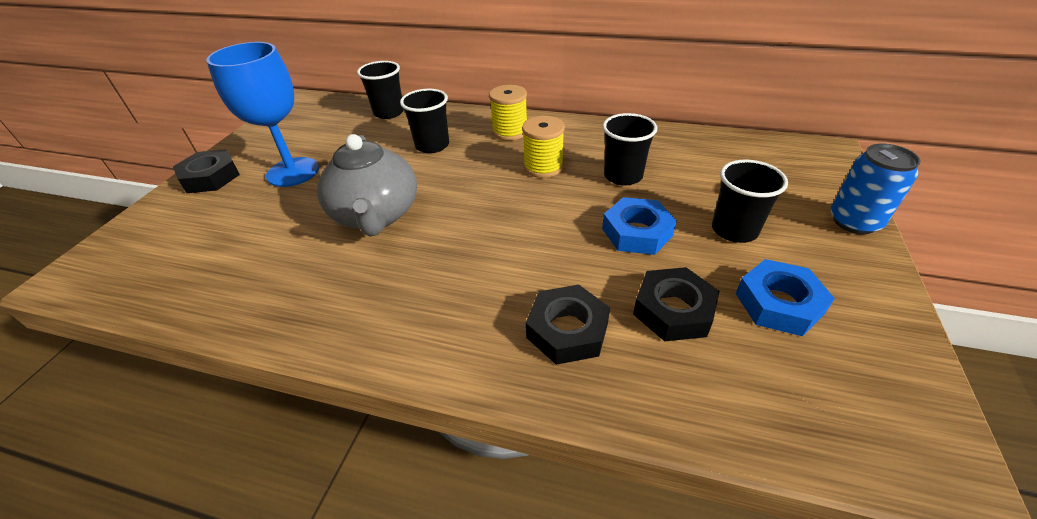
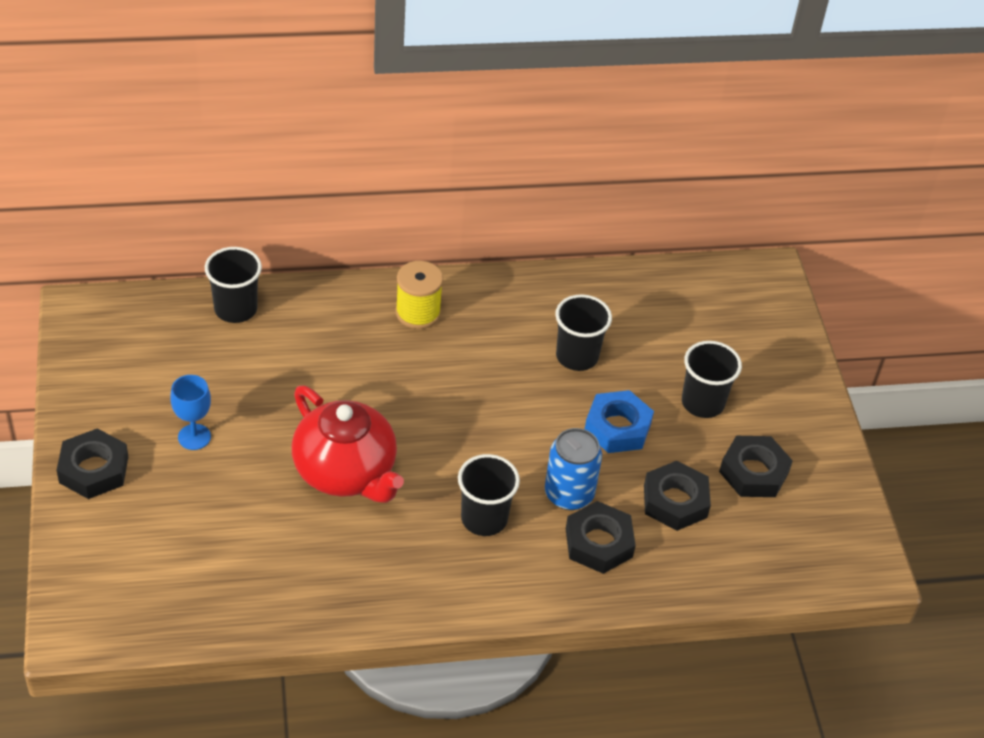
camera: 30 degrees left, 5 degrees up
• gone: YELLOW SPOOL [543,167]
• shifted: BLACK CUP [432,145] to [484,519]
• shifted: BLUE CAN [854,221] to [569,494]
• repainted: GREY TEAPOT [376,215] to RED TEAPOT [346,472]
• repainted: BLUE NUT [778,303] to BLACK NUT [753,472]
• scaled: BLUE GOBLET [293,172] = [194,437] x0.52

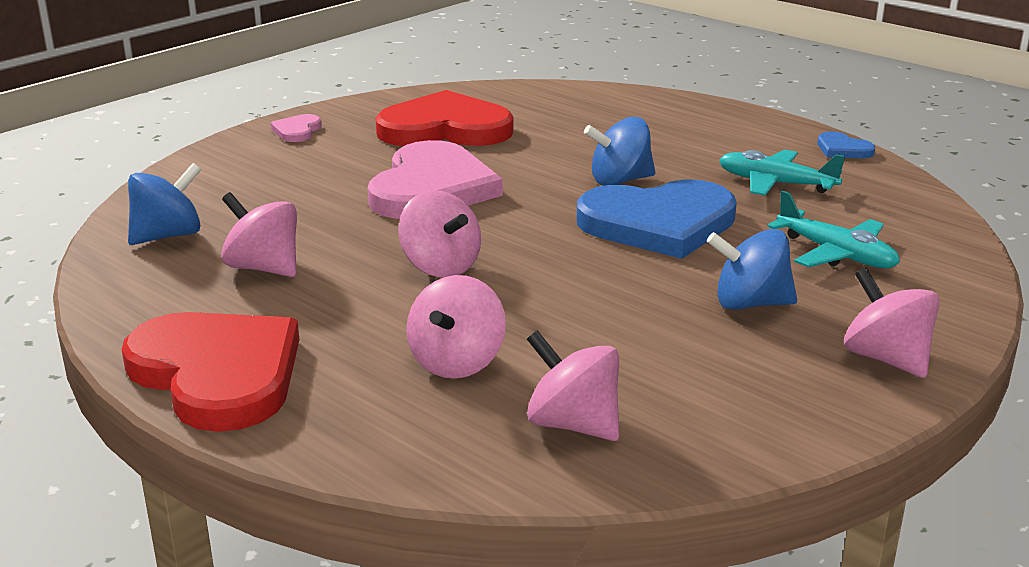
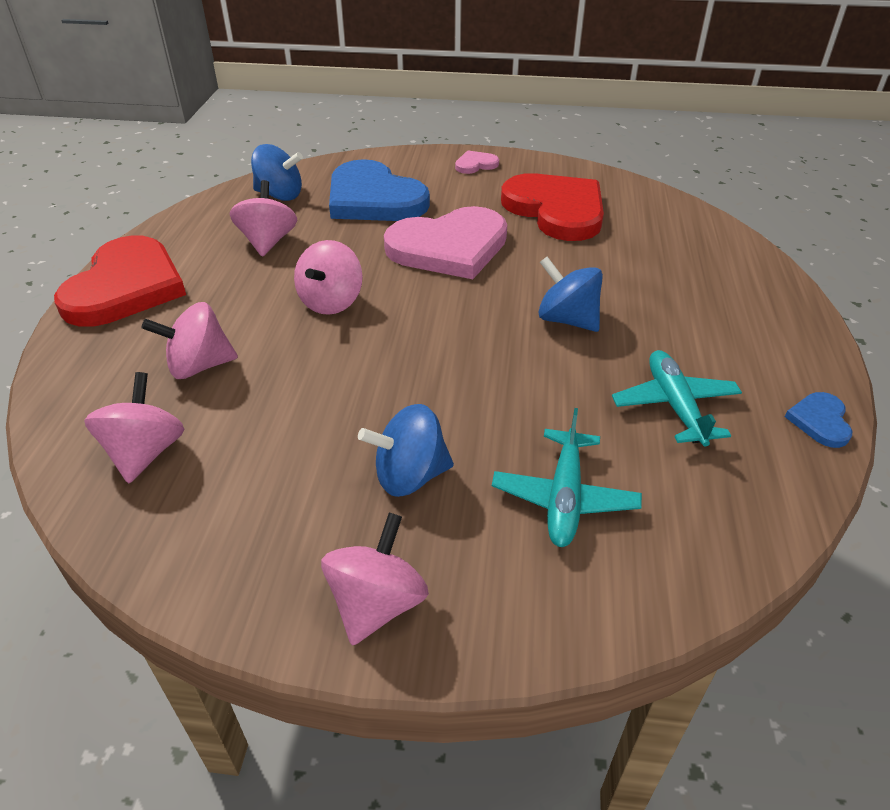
camera: 55 degrees right, 15 degrees up
• shifted: BLUE HEART [658,224] to [374,199]
• rotated: BLUE SPINNING TOP [750,304] = [410,475] 75 degrees counterclockwise

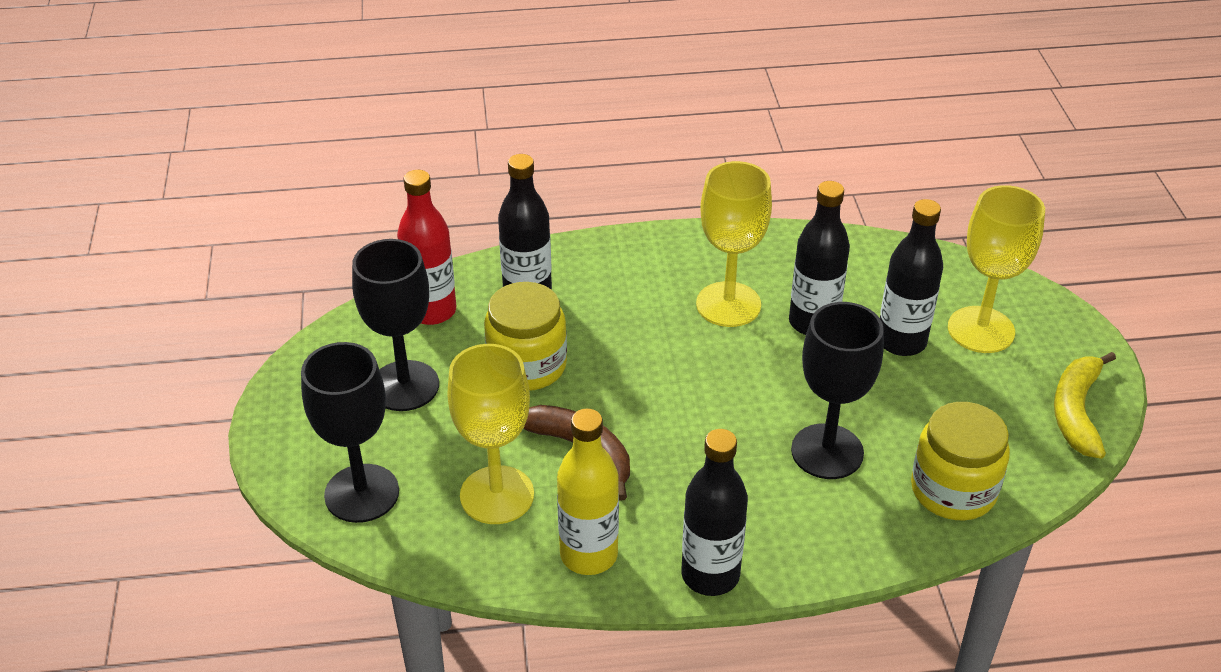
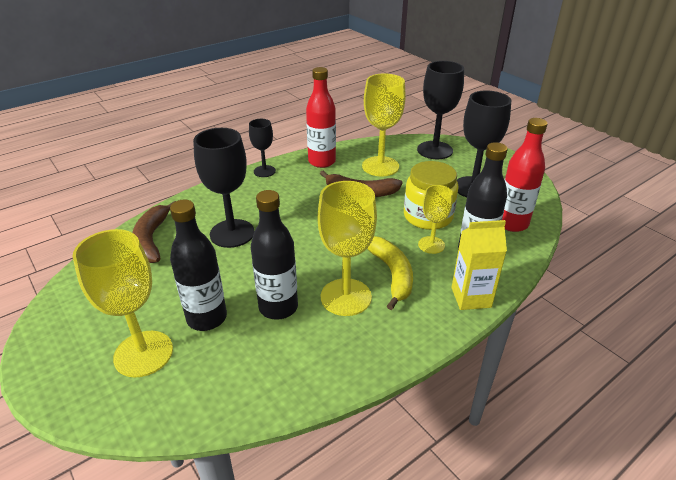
camera: 150 degrees right, 5 degrees down
• new: YELLOW GOBLET [431,245]
• new: YELLOW CARTON [471,297]
• shifted: YELLOW BANANA [1076,411] to [391,274]
• swapped: BLACK BOTTLE [710,575] to BLACK GOBLET [264,171]
• swapped: YELLOW JAR [953,490] to BROWN BANANA [151,239]
• repainted: YELLOW BOTTLE [589,555] to RED BOTTLE [322,162]

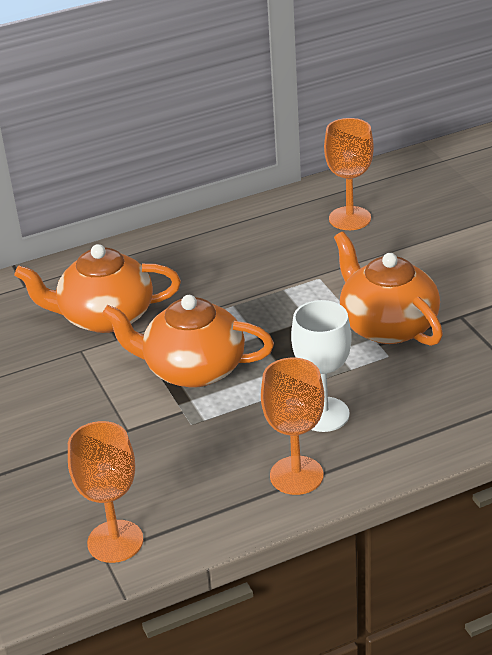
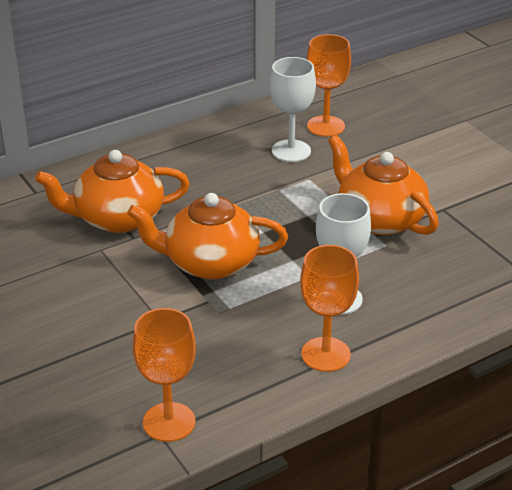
camera: 10 degrees left, 0 degrees up
• new: WHITE GOBLET [291,151]

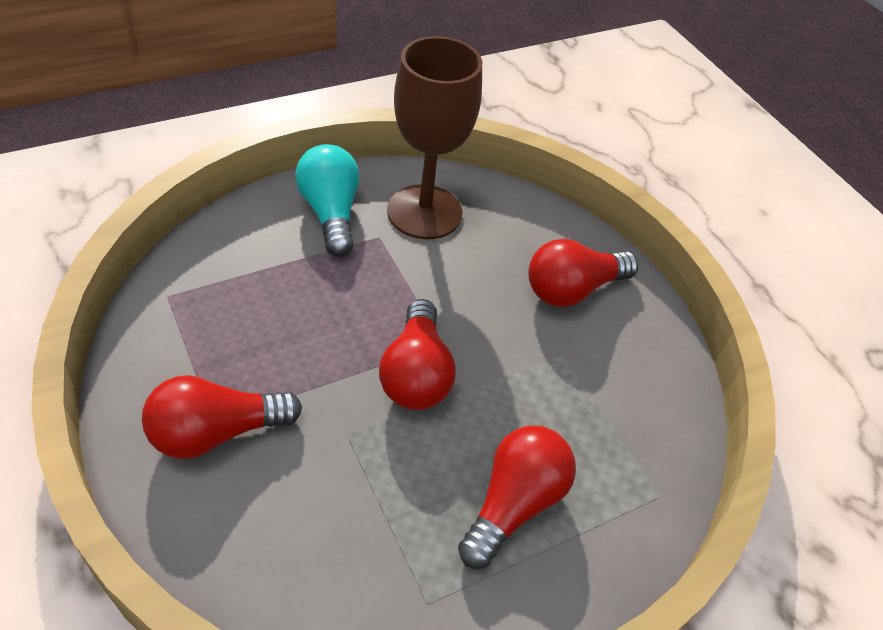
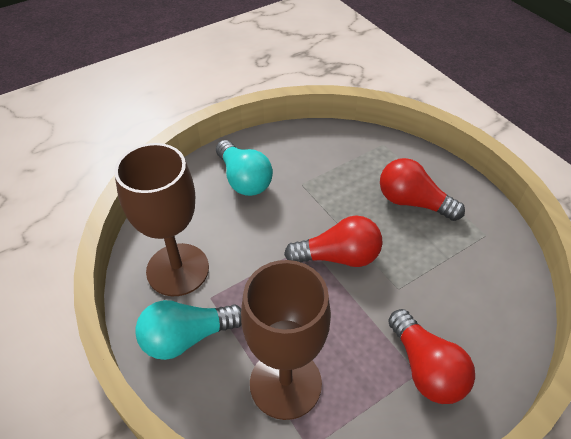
camera: 90 degrees left, 0 degrees up
• new: BROWN GOBLET [285,383]
• repainted: RED LIGHT BULB [572,289] to TURQUOISE LIGHT BULB [244,179]

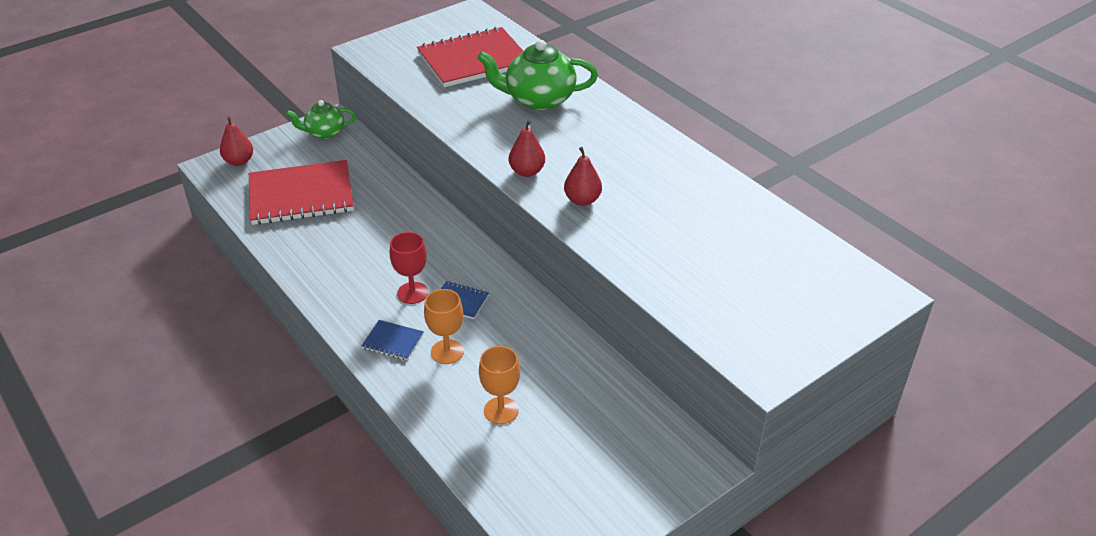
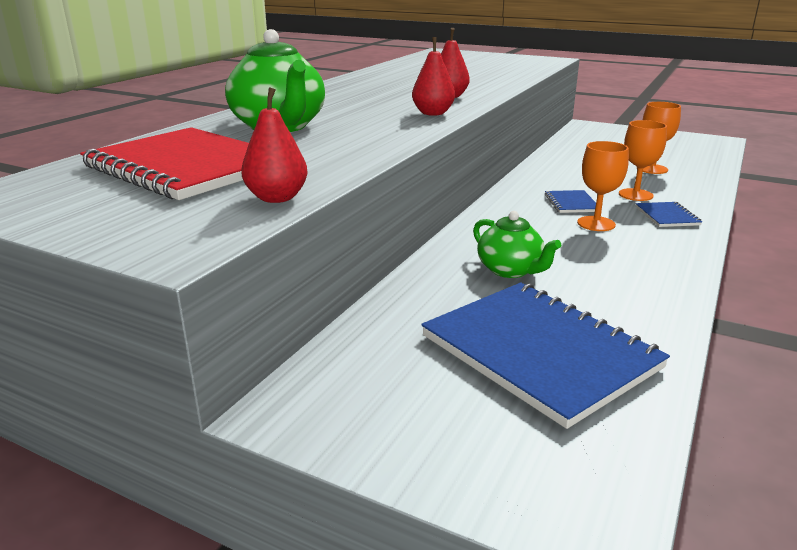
camera: 115 degrees left, 15 degrees down
• shifted: RED PEAR [239,161] to [277,198]
• shifted: GREEN TEAPOT [324,133] to [511,270]
• repainted: RED NOTEBOOK [301,195] to BLUE NOTEBOOK [539,352]
• repainted: RED GOBLET [412,293] to ORANGE GOBLET [596,224]

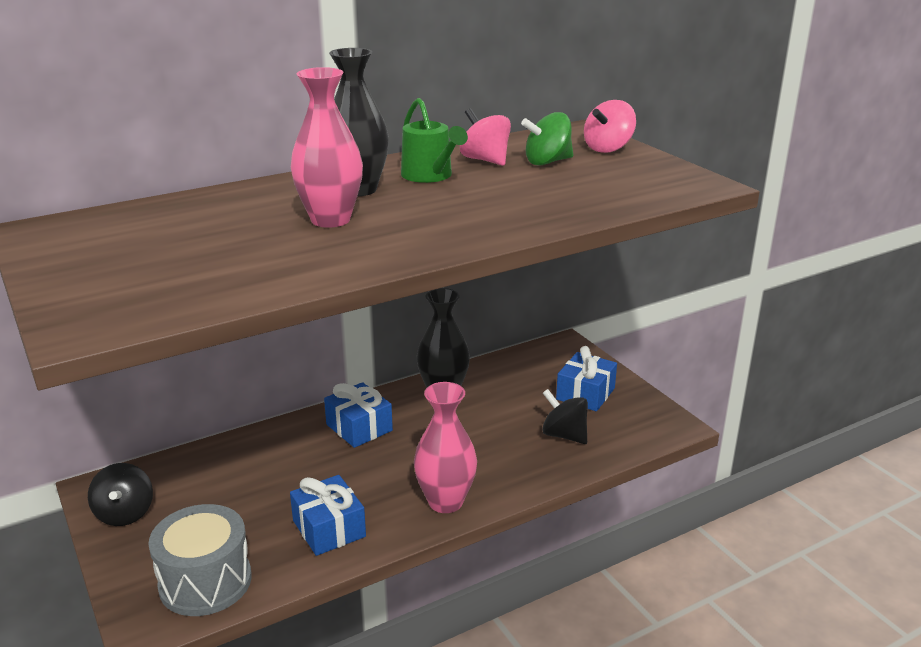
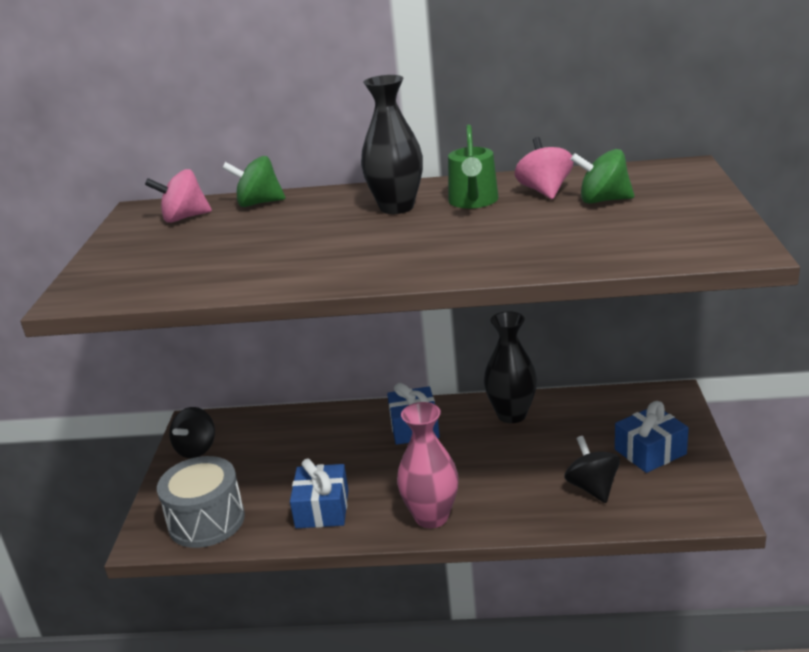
camera: 35 degrees right, 0 degrees up
• gone: PINK VASE [330,220]
• new: GREEN SPINNING TOP [258,203]
• shifted: PINK SPINNING TOP [608,148] to [184,218]

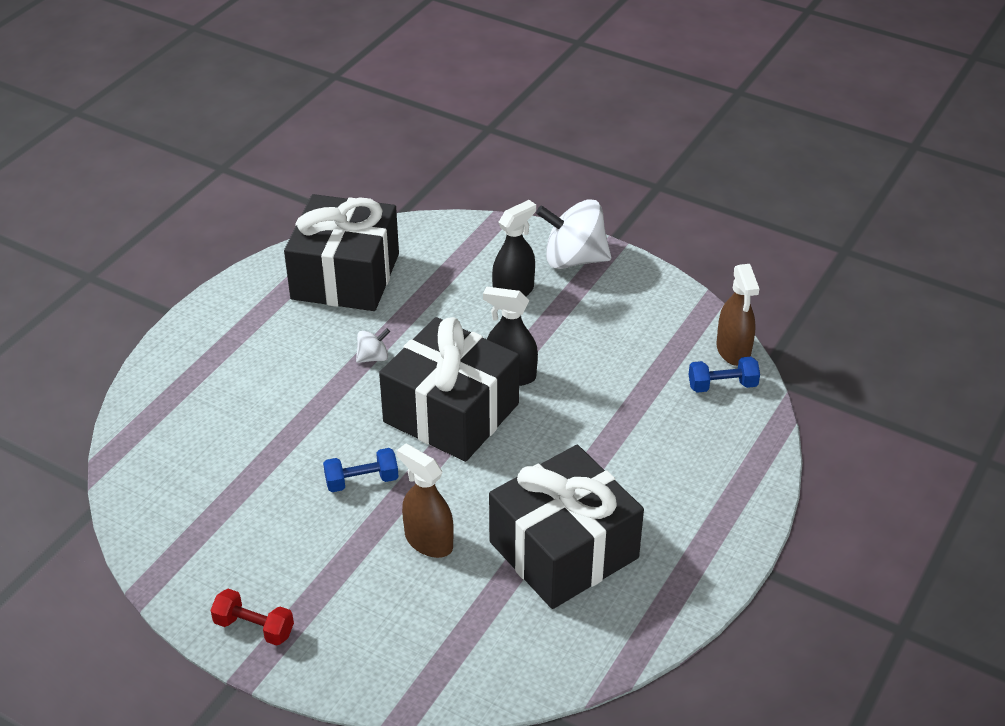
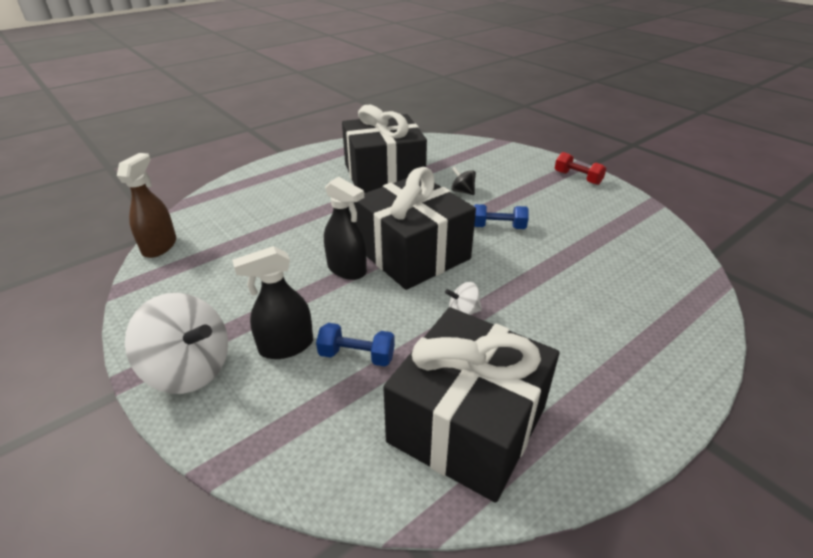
camera: 160 degrees left, 5 degrees down
• shifted: BLUE DUMBBELL [722,385] to [357,356]
• swapped: BROWN SPRAY BOTTLE [428,541] to BLACK SPINNING TOP [462,191]

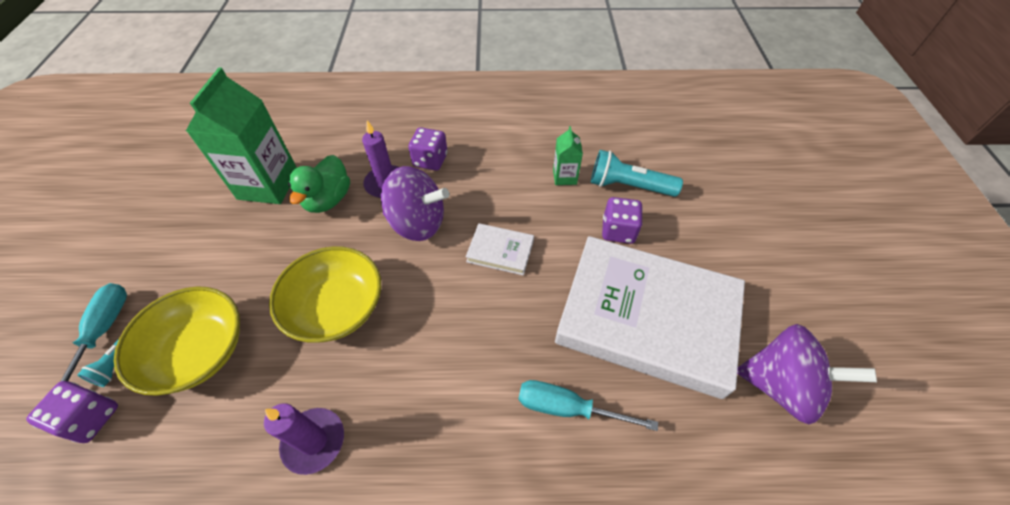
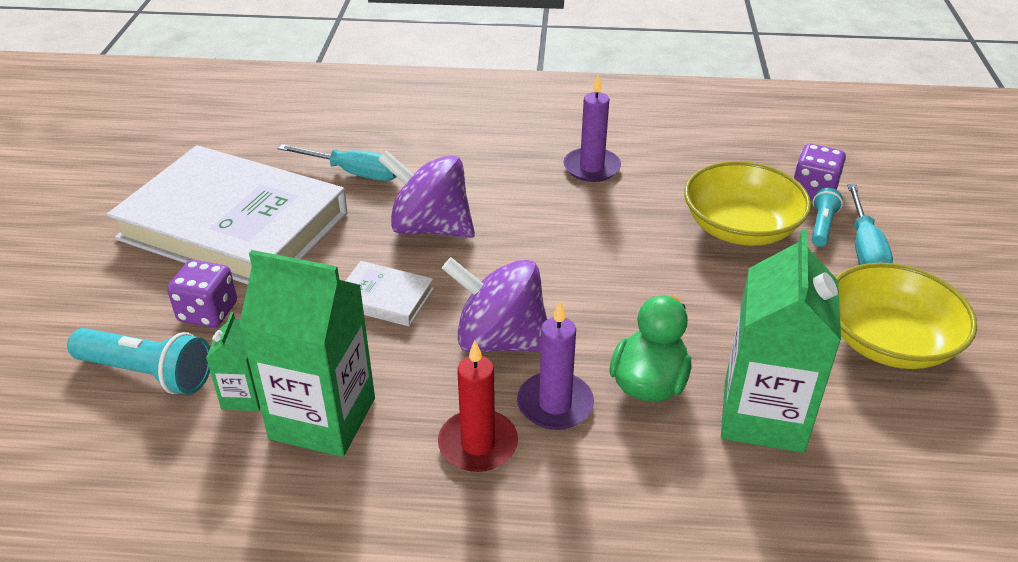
camera: 175 degrees left, 15 degrees down
• new: GREEN CARTON [322,418]
• shifted: YELLOW BOWL [336,307] to [888,342]
• shifted: PURPLE SPINNING TOP [780,385] to [430,228]
• swapped: PURPLE DICE [430,160] to RED CANDLE [478,444]

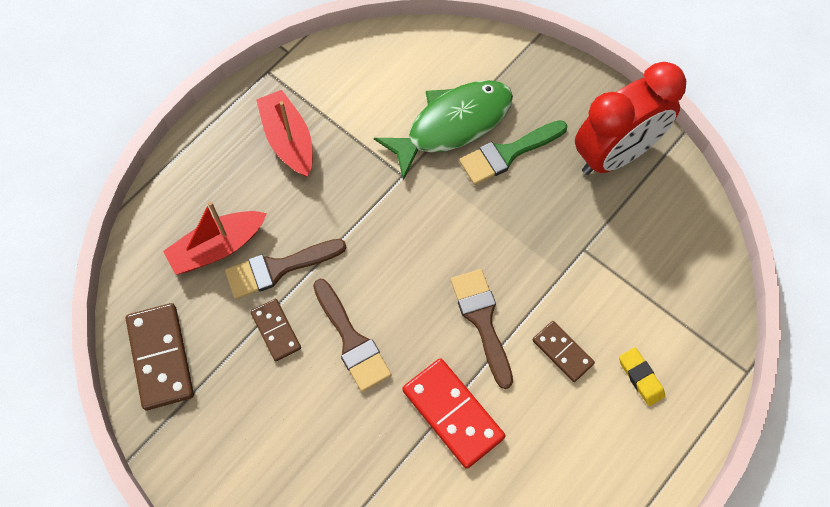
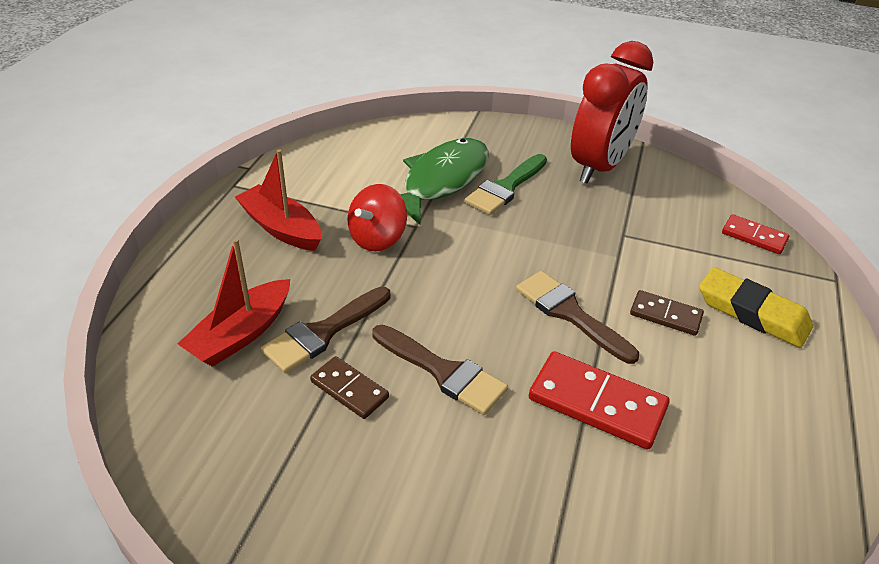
camera: 25 degrees left, 25 degrees down
• gone: BROWN DOMINO [161,357]
• new: RED SPINNING TOP [377,238]
• new: RED DOMINO [754,236]
• scaled: YELLOW ERASER [640,377] = [752,313] x1.76

